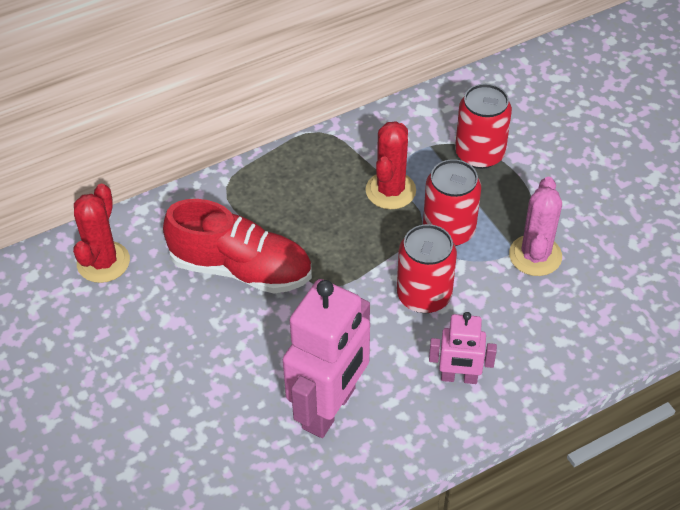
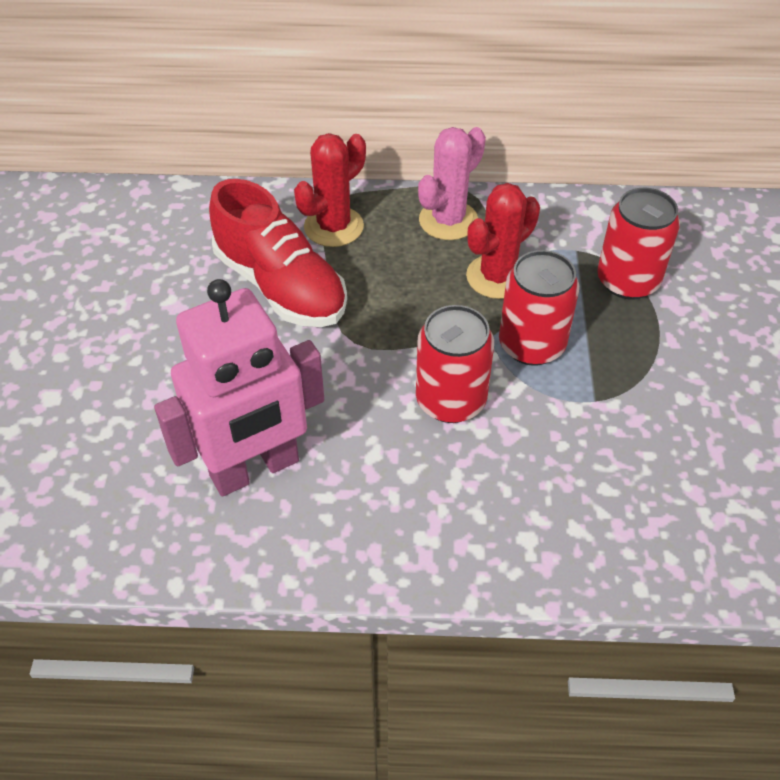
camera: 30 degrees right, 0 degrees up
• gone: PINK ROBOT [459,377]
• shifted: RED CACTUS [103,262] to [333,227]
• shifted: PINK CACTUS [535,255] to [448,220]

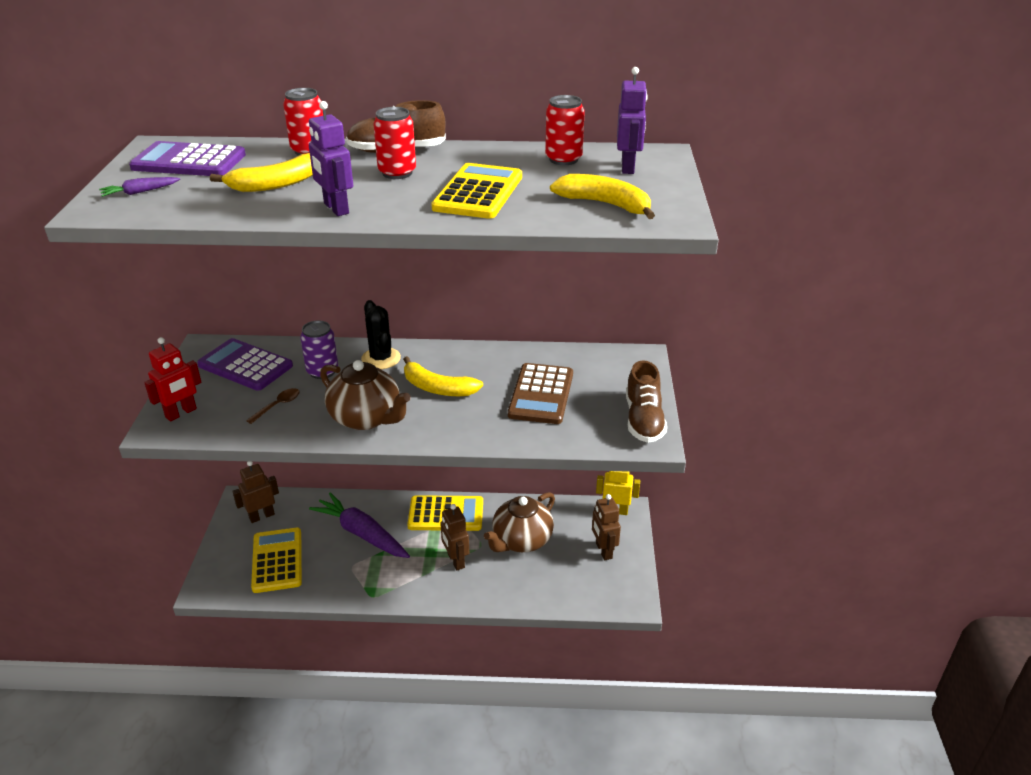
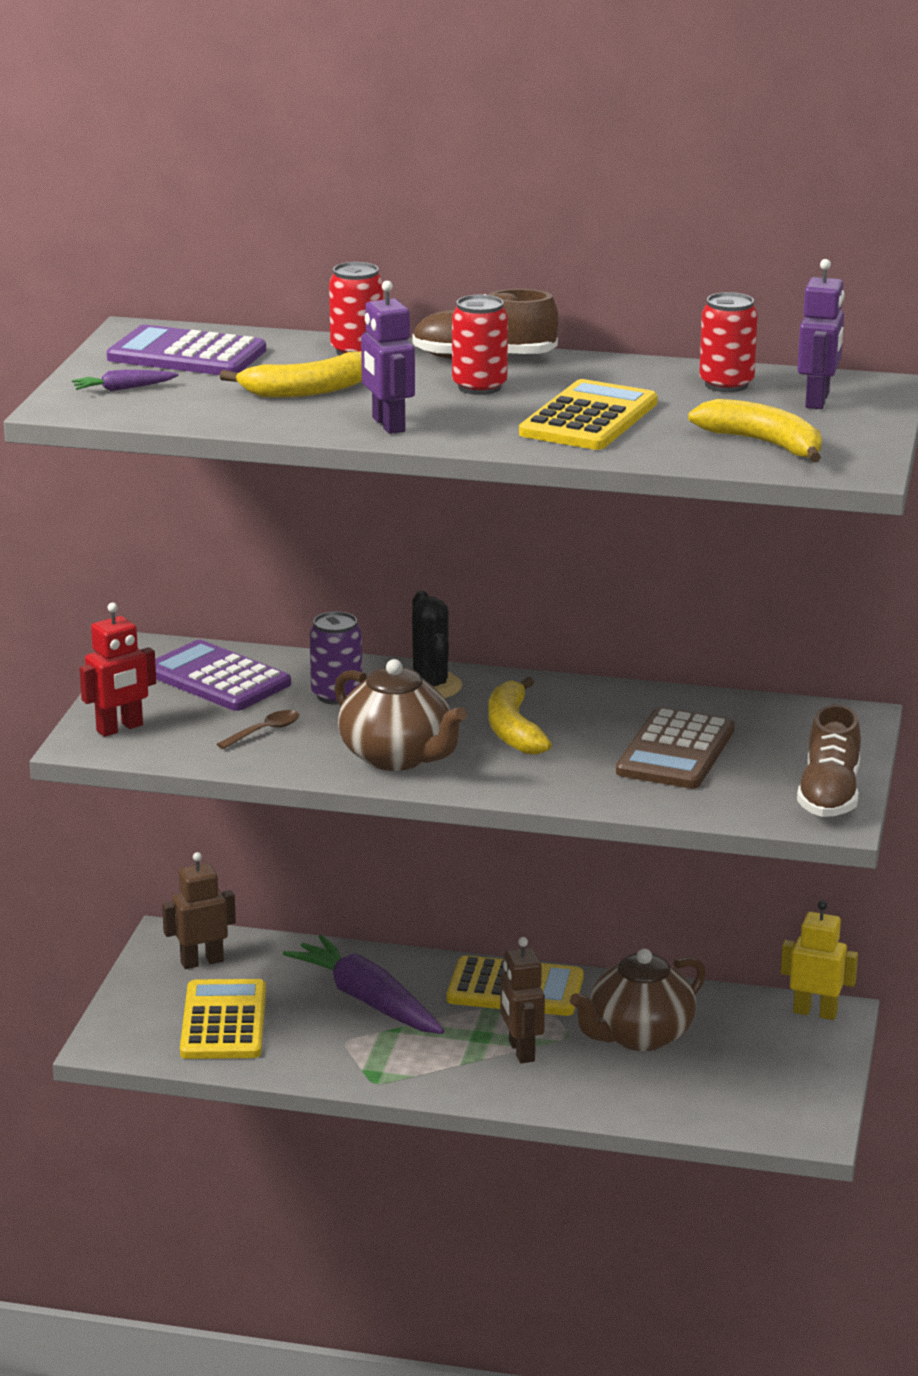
camera: 10 degrees right, 10 degrees down
• gone: BROWN ROBOT [603,551]
• rotated: YELLOW BANANA [437,388] = [513,730] 45 degrees clockwise

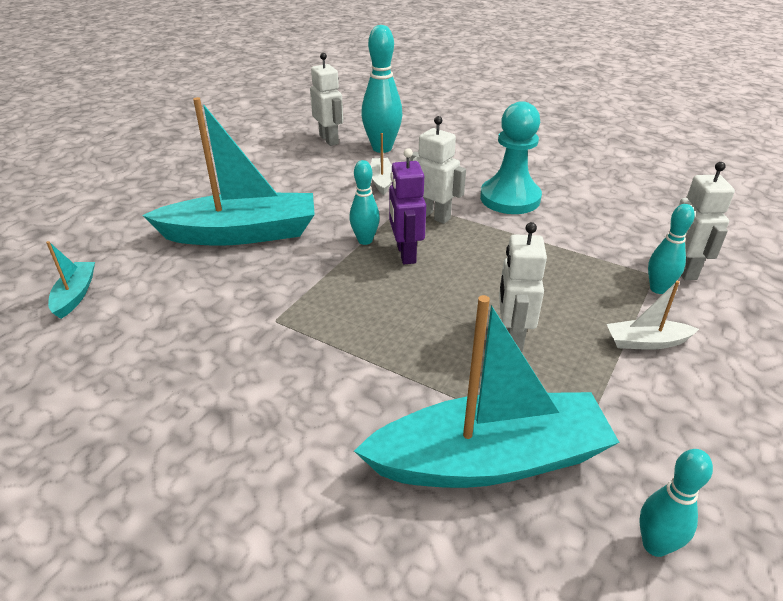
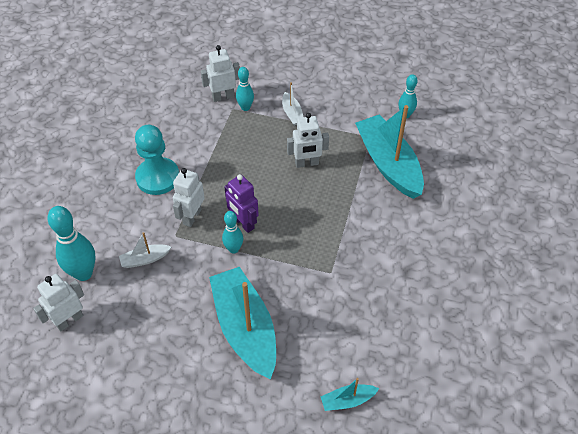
camera: 105 degrees left, 15 degrees up
• rotated: PURPLE ROBOT [405,254] = [243,223] 75 degrees clockwise

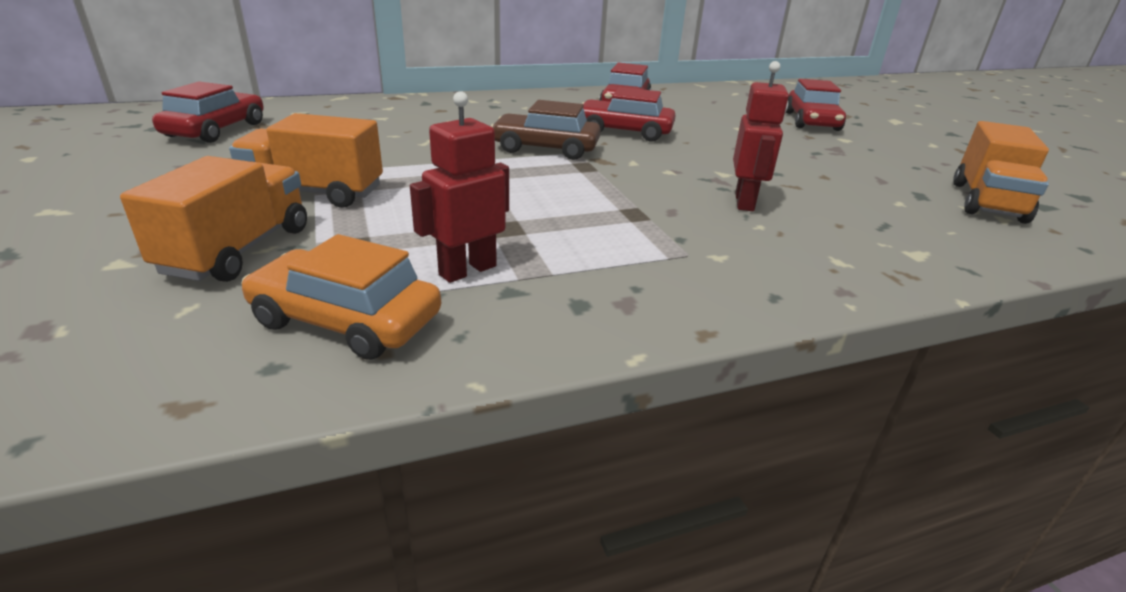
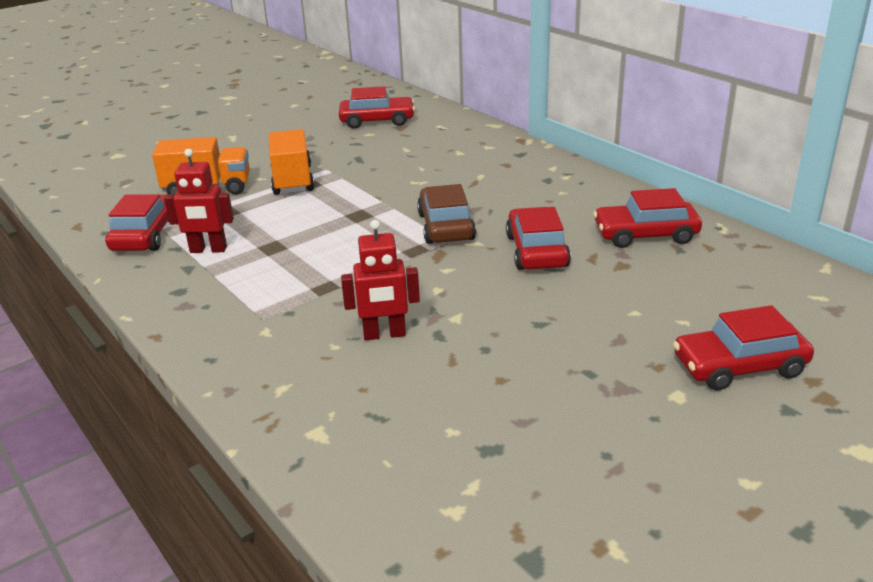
camera: 75 degrees right, 0 degrees up
• gone: ORANGE TRUCK [987,202]
• repainted: ORANGE CAR [346,320] to RED CAR [146,235]
• rotated: RED ROBOT [467,270] = [208,250] 150 degrees clockwise

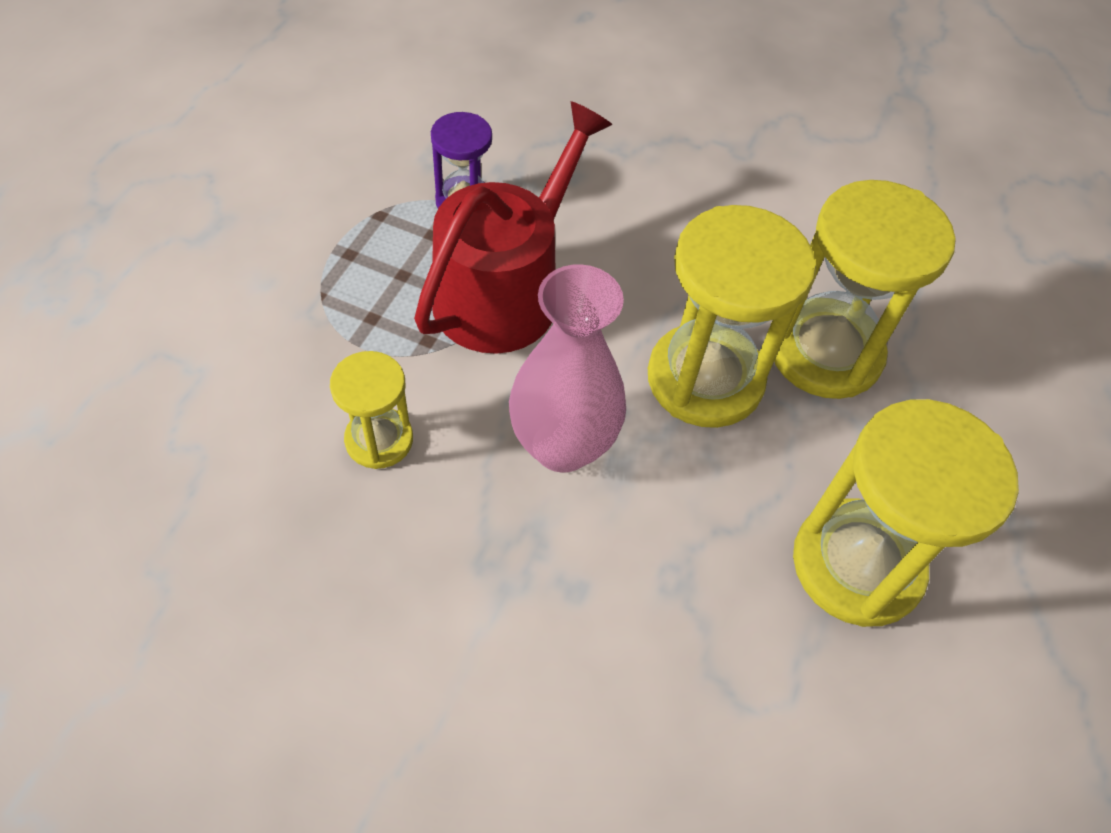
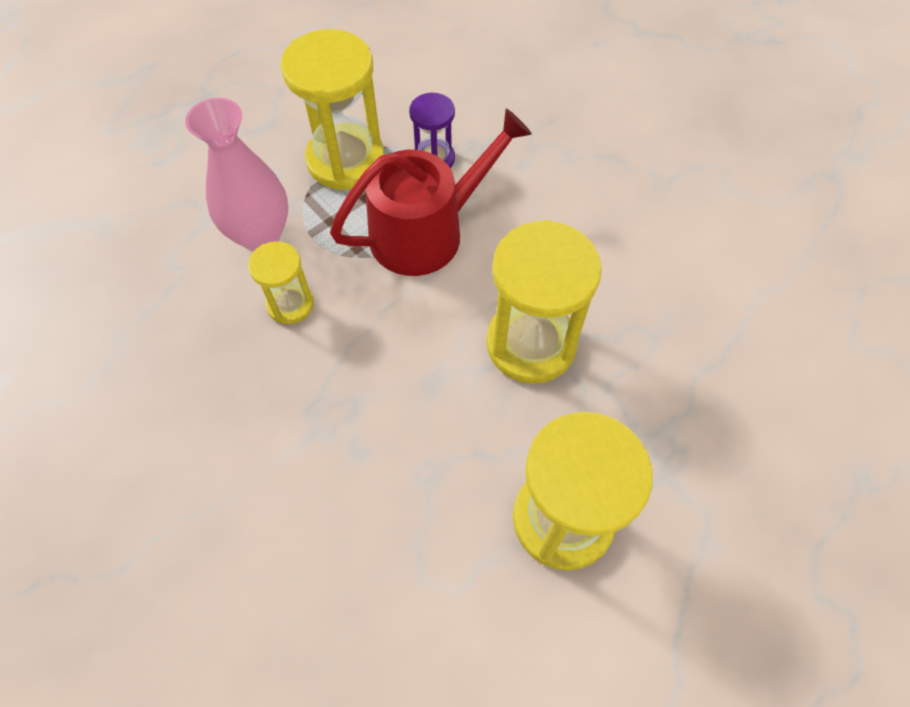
camera: 30 degrees right, 5 degrees up
• shifted: PINK VASE [562,446] to [260,235]
• shifted: YELLOW HOURGLASS [825,352] to [346,160]

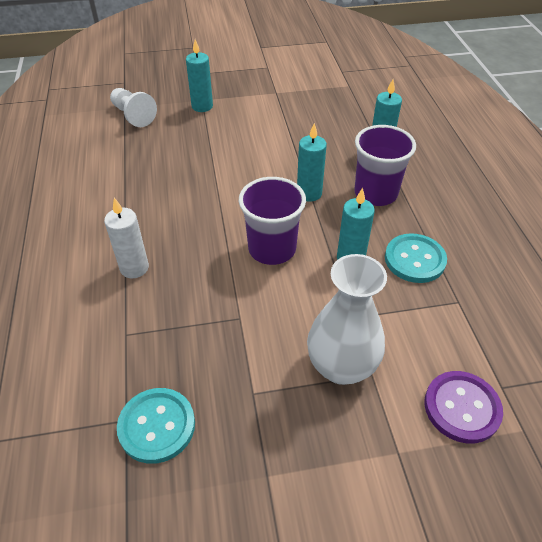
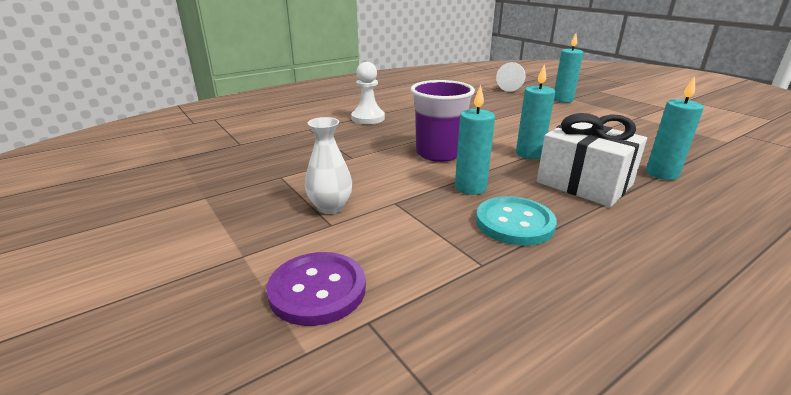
camera: 65 degrees right, 20 degrees down
• gone: TURQUOISE BUTTON [157,426]
• swapped: WHITE CANDLE [134,268] to WHITE PAWN [368,118]
• swapped: PURPLE CUP [375,193] to WHITE GIFT [584,184]
• scaled: WHITE VASE [341,366] = [330,207] x0.61

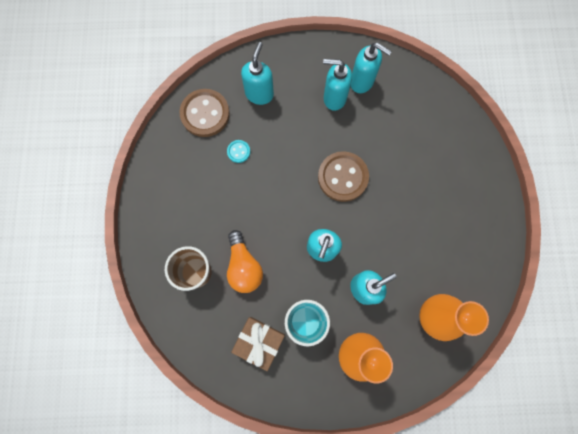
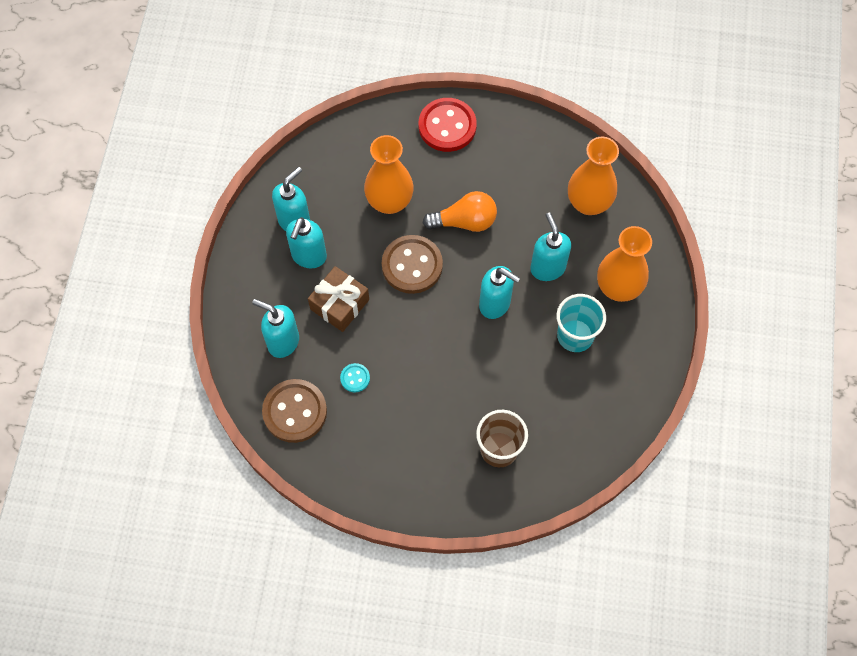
camera: 80 degrees left, 10 degrees down
• new: ORANGE VASE [389,202]
• new: RED BUTTON [447,126]
• shifted: ORANGE LIGHT BULB [244,266] to [465,221]
• shifted: BROWN GIFT [259,342] to [339,304]

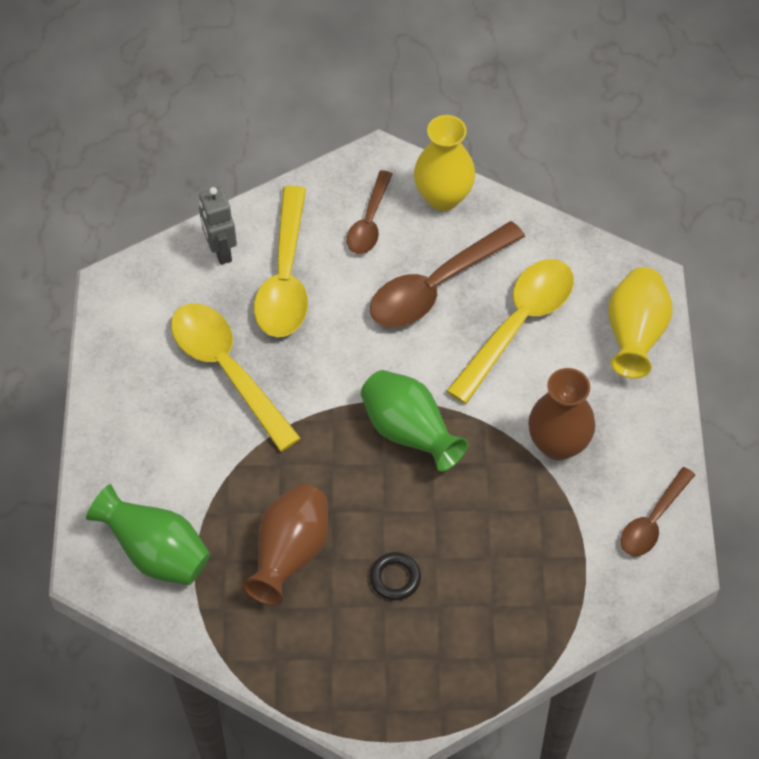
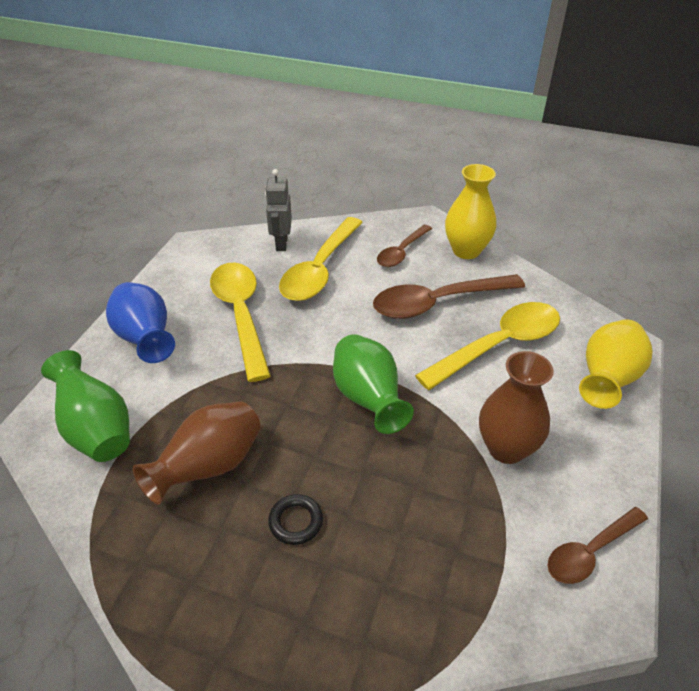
camera: 20 degrees right, 15 degrees down
• new: BLUE VASE [146,339]

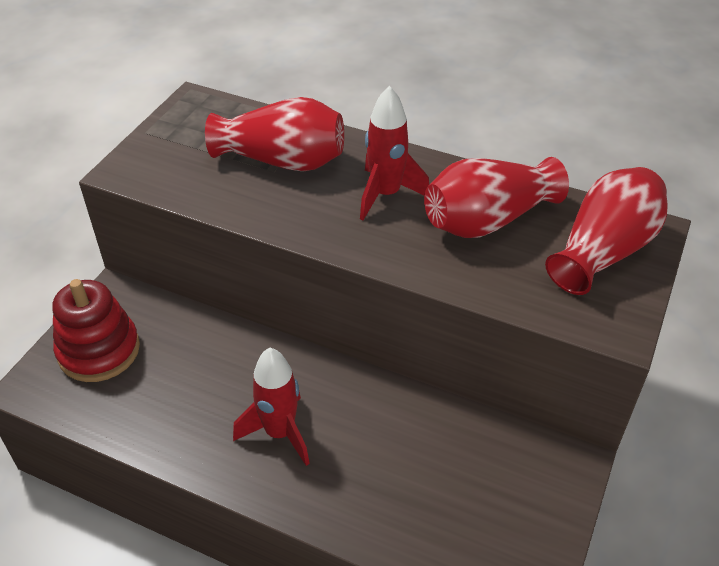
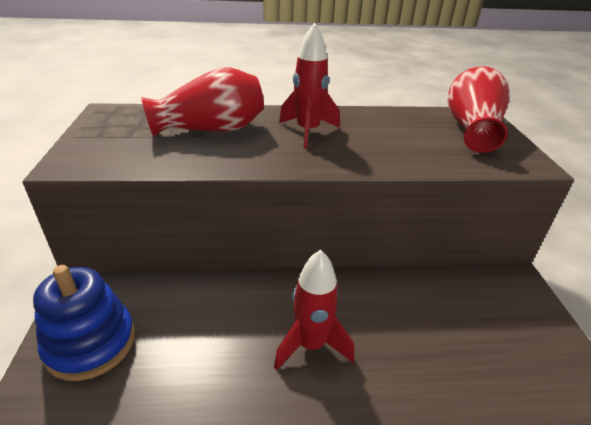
camera: 30 degrees left, 10 degrees down
• gone: RED VASE [487,220]
• repainted: RED STACKING TOY [99,350] to BLUE STACKING TOY [91,343]

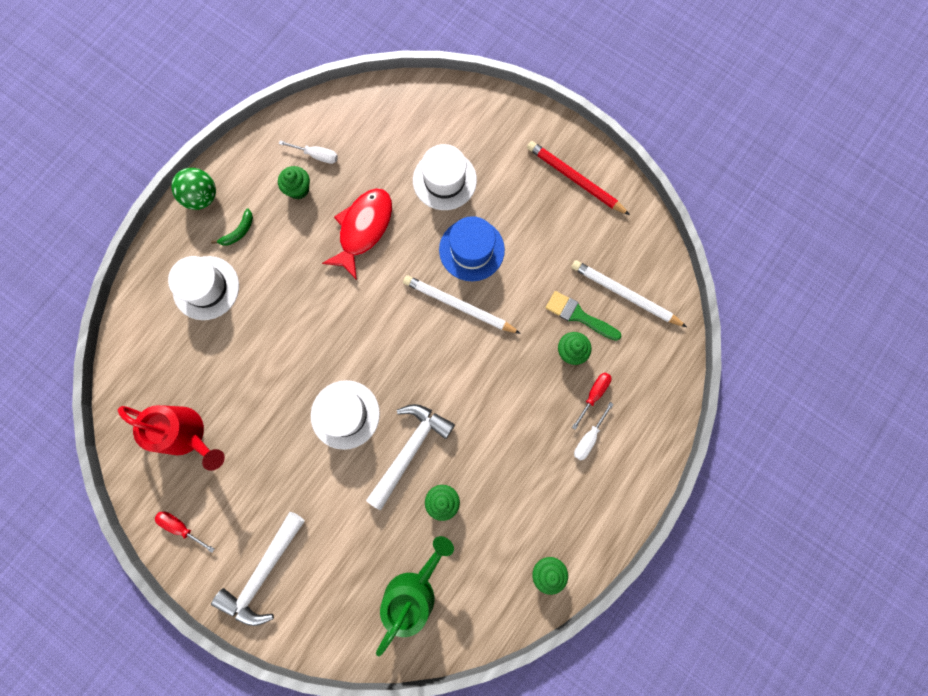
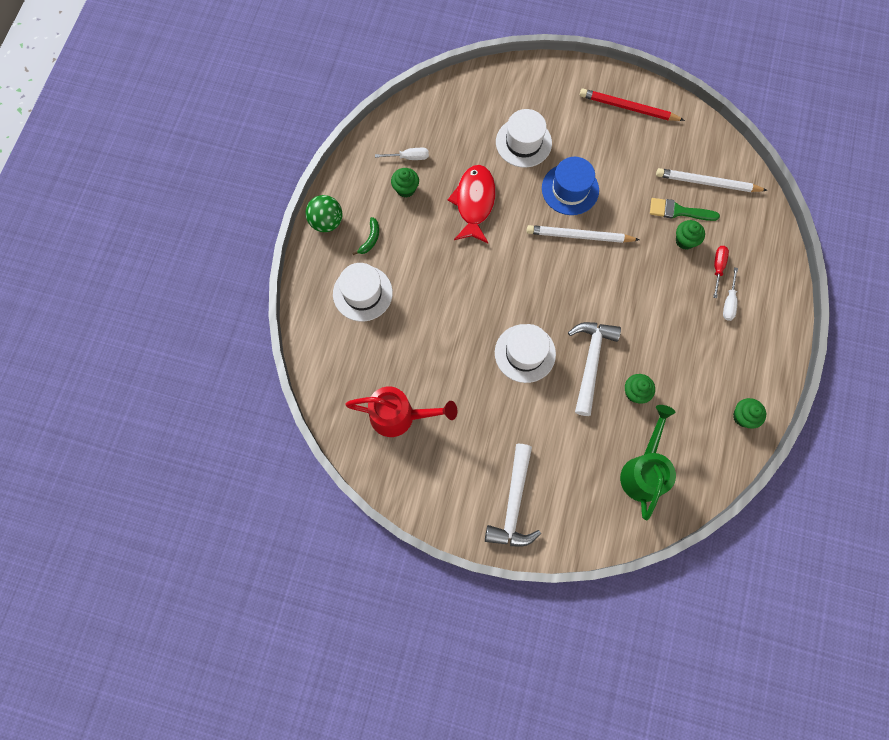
camera: 20 degrees left, 5 degrees down
• gone: RED SCREWDRIVER [181,527]

